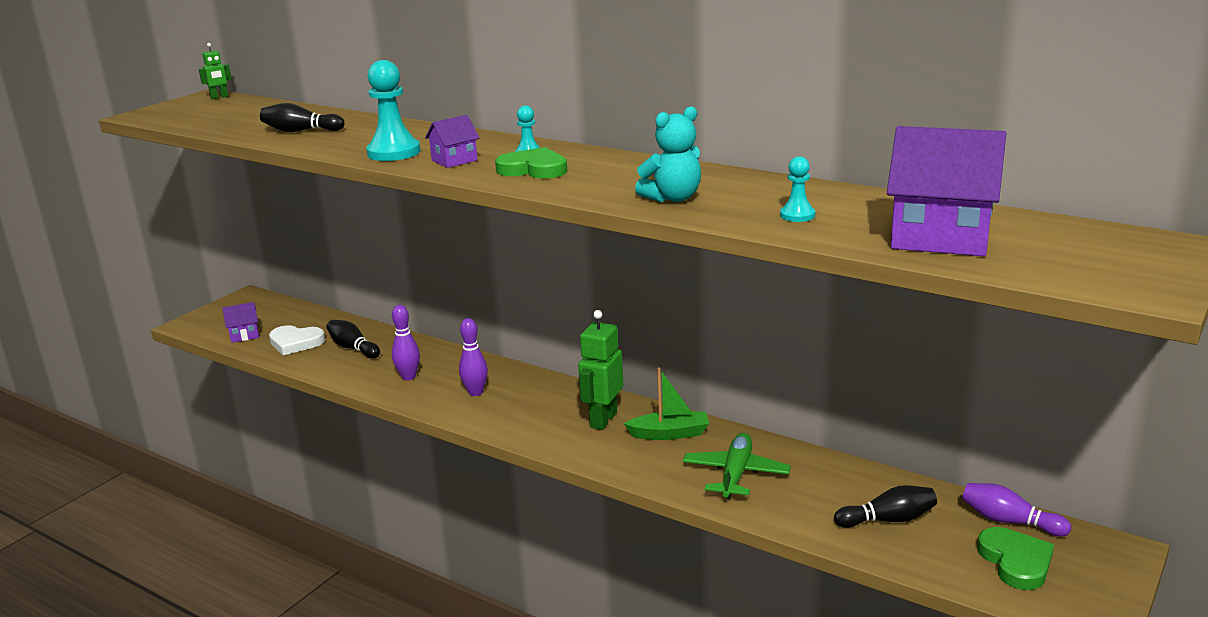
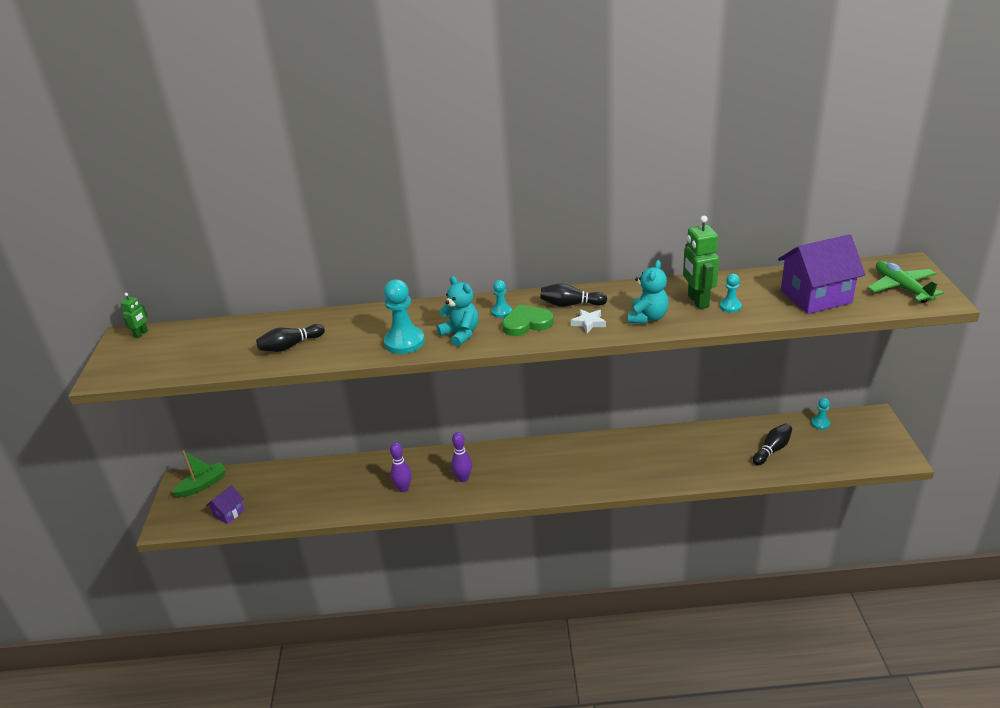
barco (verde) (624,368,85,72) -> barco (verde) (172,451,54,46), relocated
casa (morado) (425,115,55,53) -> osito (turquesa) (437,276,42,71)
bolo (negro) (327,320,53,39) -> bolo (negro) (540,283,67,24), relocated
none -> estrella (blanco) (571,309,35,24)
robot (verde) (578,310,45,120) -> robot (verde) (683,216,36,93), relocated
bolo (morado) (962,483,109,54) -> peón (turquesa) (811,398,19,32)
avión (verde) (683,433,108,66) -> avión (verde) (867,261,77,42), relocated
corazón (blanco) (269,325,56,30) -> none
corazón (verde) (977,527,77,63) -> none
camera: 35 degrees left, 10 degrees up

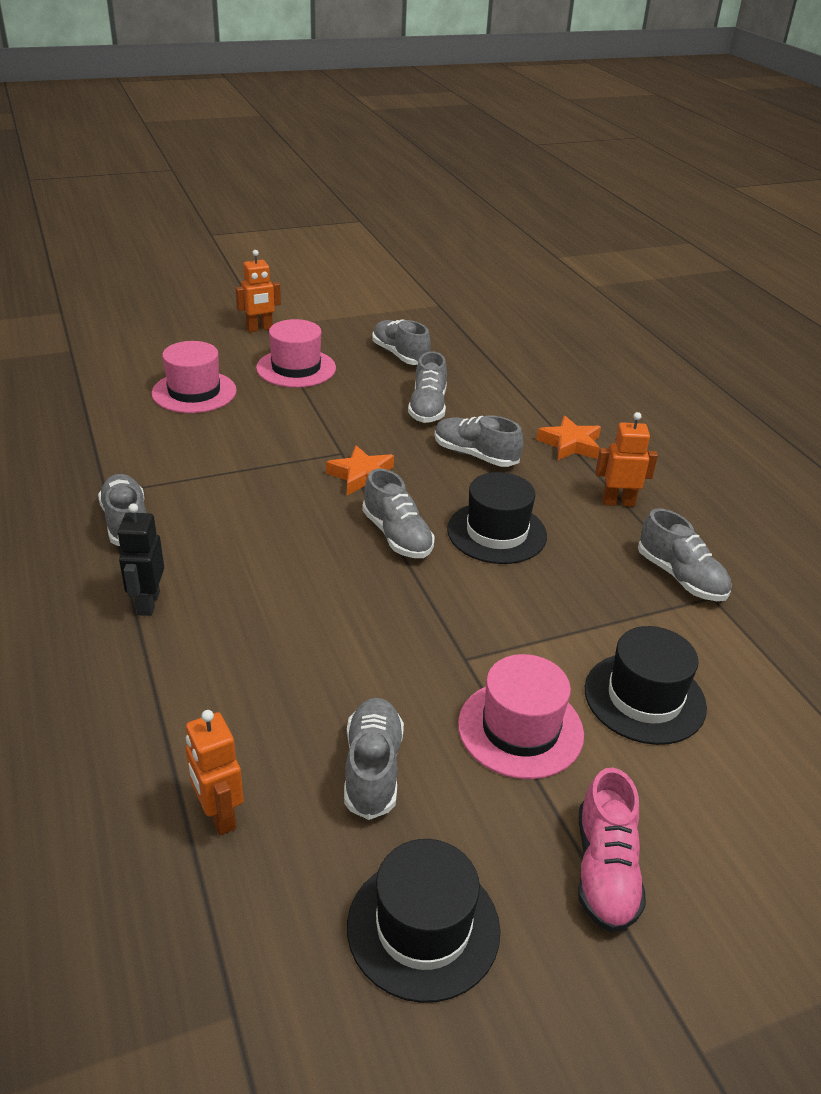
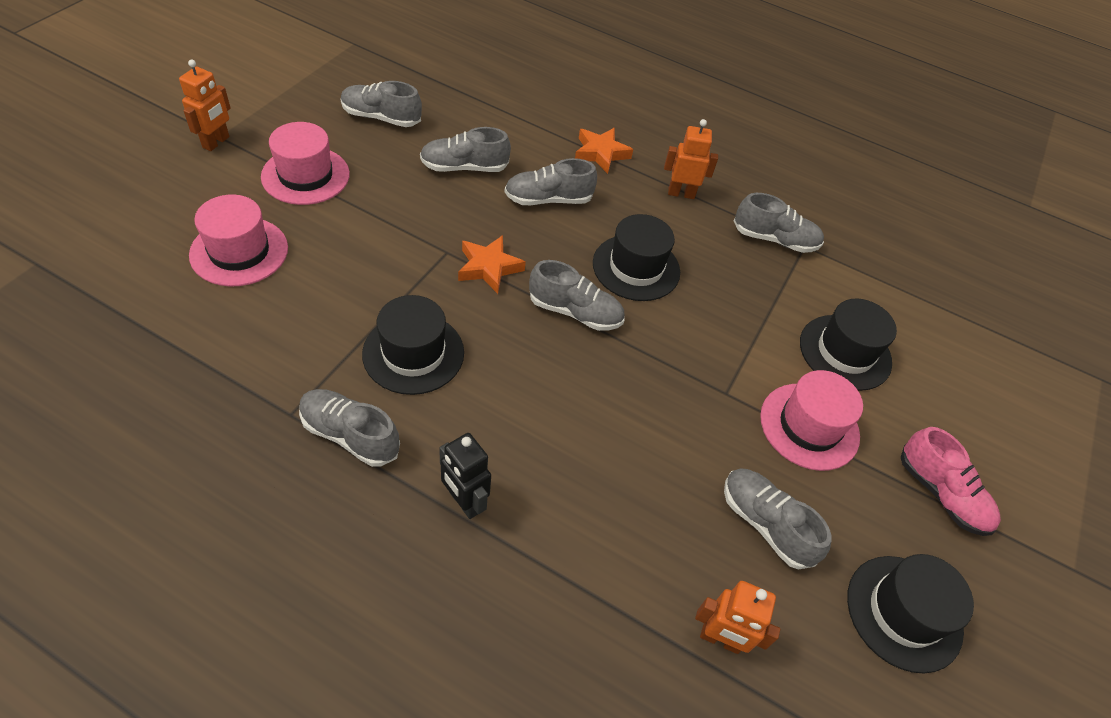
none -> sombrero (negro) (362,295,102,100)
zapato (gris) (408,351,39,72) -> zapato (gris) (420,127,91,45), 120 degrees clockwise
robot (naranja) (595,412,63,95) -> robot (naranja) (664,119,54,80), 45 degrees clockwise
camera: 45 degrees left, 15 degrees up

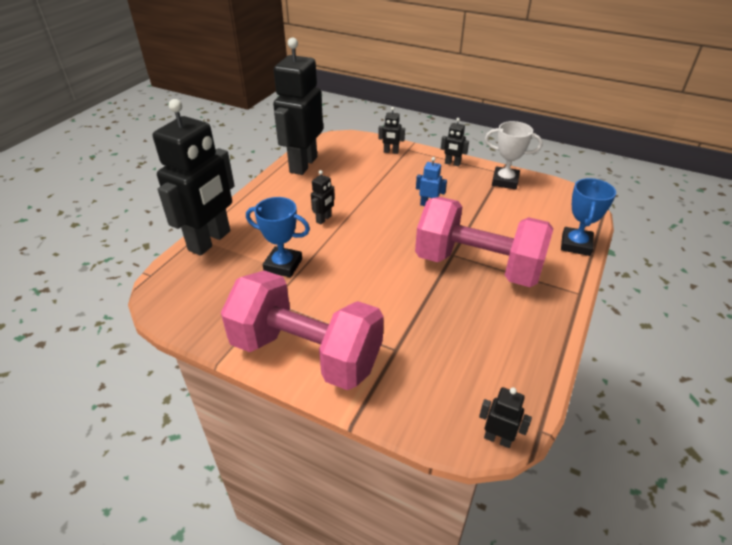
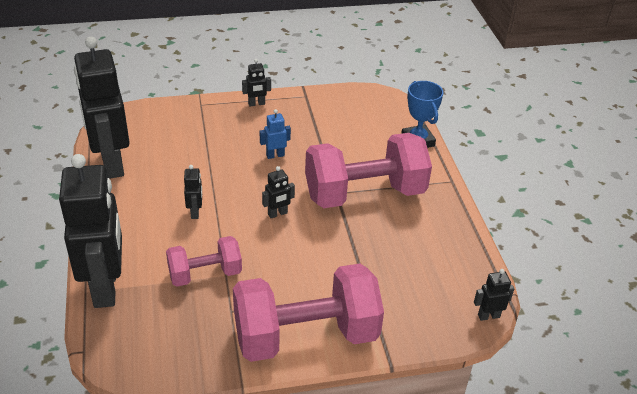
trofeo (azul) (246,197,64,80) -> mancuerna (rosa) (166,236,76,51)
robot (negro) (378,107,27,47) -> robot (negro) (262,166,33,52), relocated
trofeo (blanco) (485,121,58,68) -> none
camera: 40 degrees left, 0 degrees up

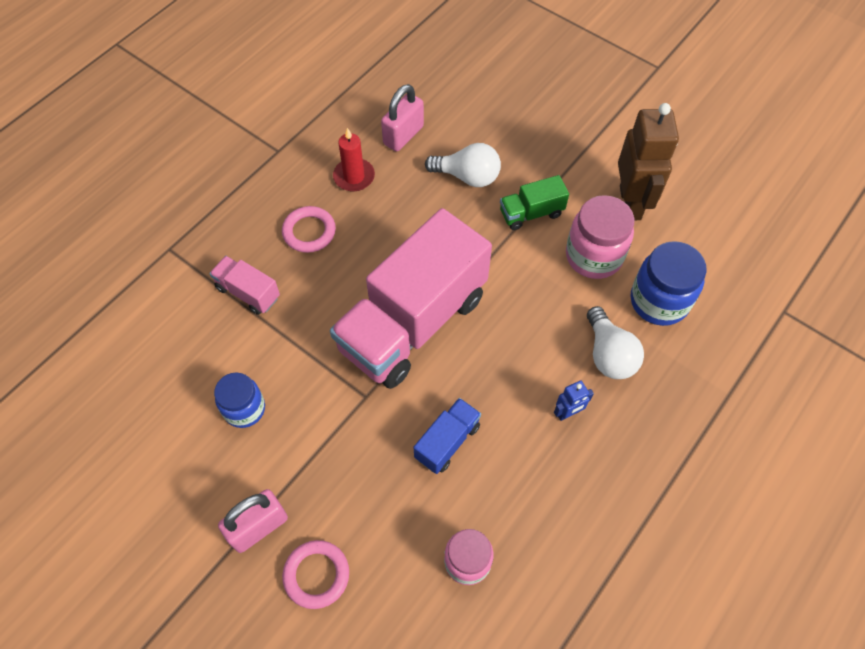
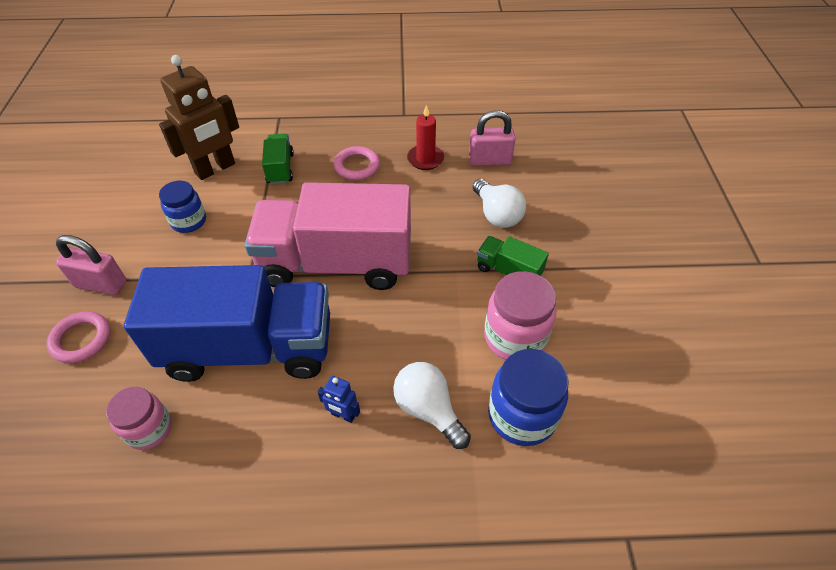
camión (azul) (414,398,67,76) -> camión (azul) (124,265,206,117), x2.36
robot (marrón) (618,103,61,117) -> robot (marrón) (159,55,80,125), relocated
camión (rosa) (209,256,71,59) -> camión (verde) (262,134,32,50)
bombilla (blanco) (587,306,57,73) -> bombilla (blanco) (393,362,78,87), 105 degrees clockwise
camera: 50 degrees right, 10 degrees down

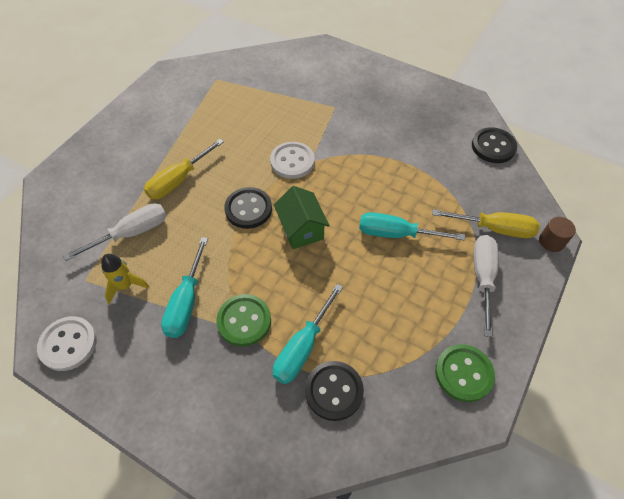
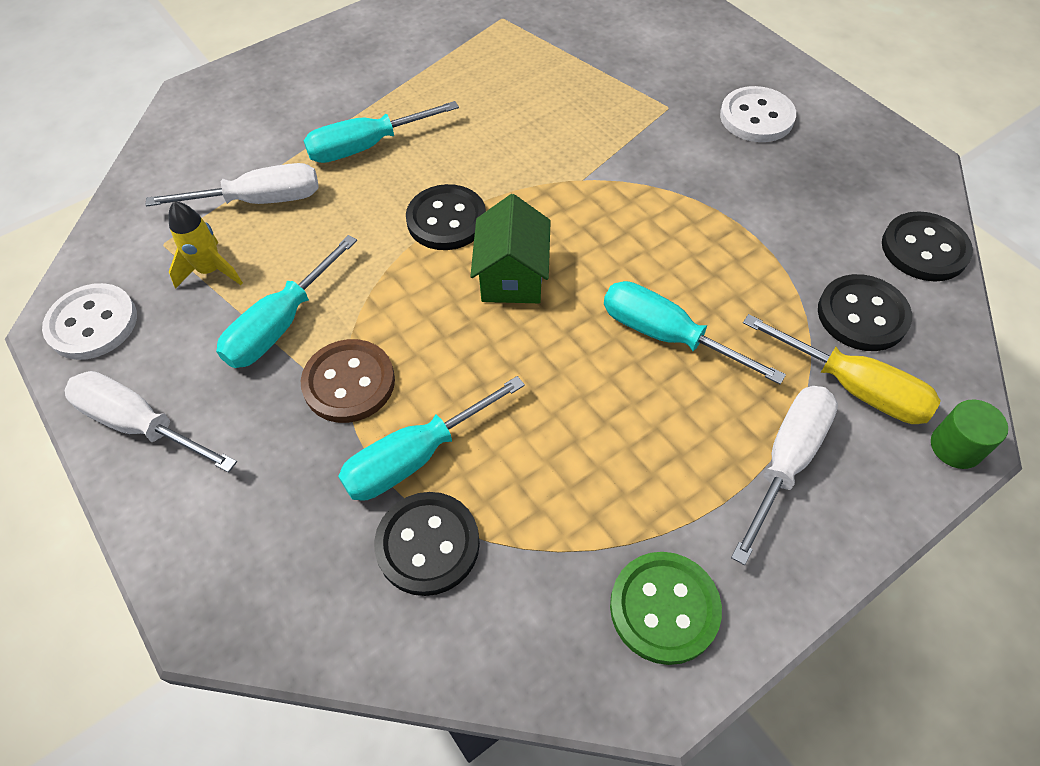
none -> destornillador (blanco) (65,371,172,101)
botón (verde) (216,294,55,53) -> botón (marrón) (301,339,94,84)
destornillador (amarillo) (144,139,80,60) -> destornillador (turquesa) (303,101,156,62)
botón (blanco) (270,142,44,37) -> botón (blanco) (720,86,76,56), relocated
none -> botón (negro) (818,274,94,77)
cilindro (marrón) (539,217,37,35) -> cilindro (verde) (931,400,77,69)
camera: 25 degrees right, 0 degrees up

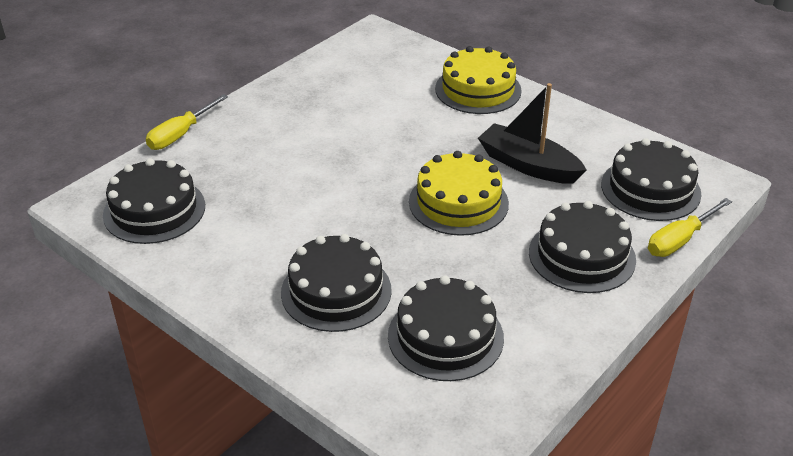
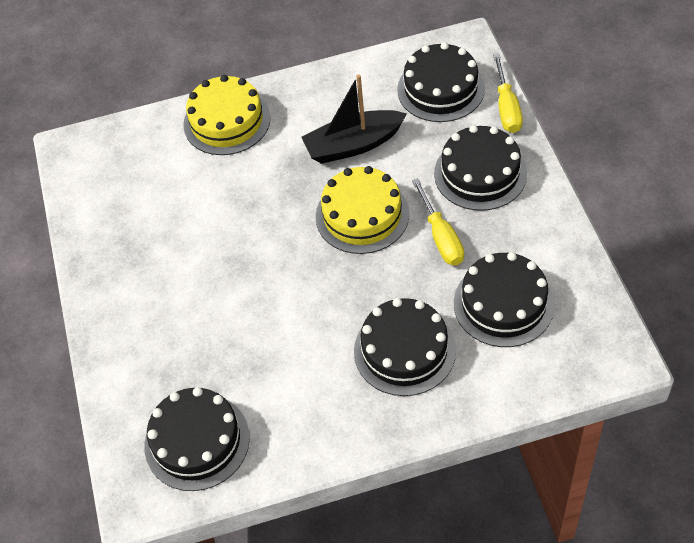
destornillador (amarillo) (146,94,82,56) -> destornillador (amarillo) (412,178,52,87), relocated
camera: 50 degrees left, 15 degrees up

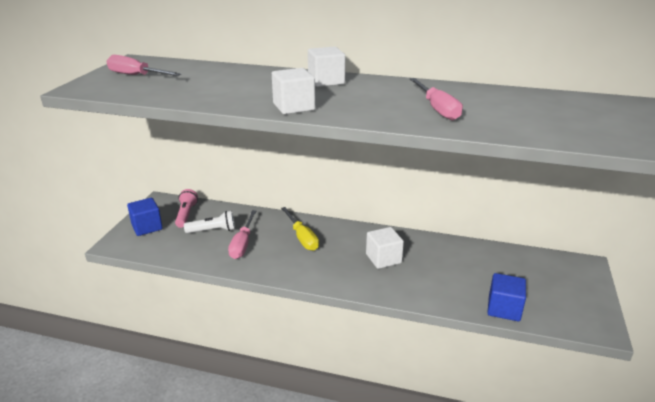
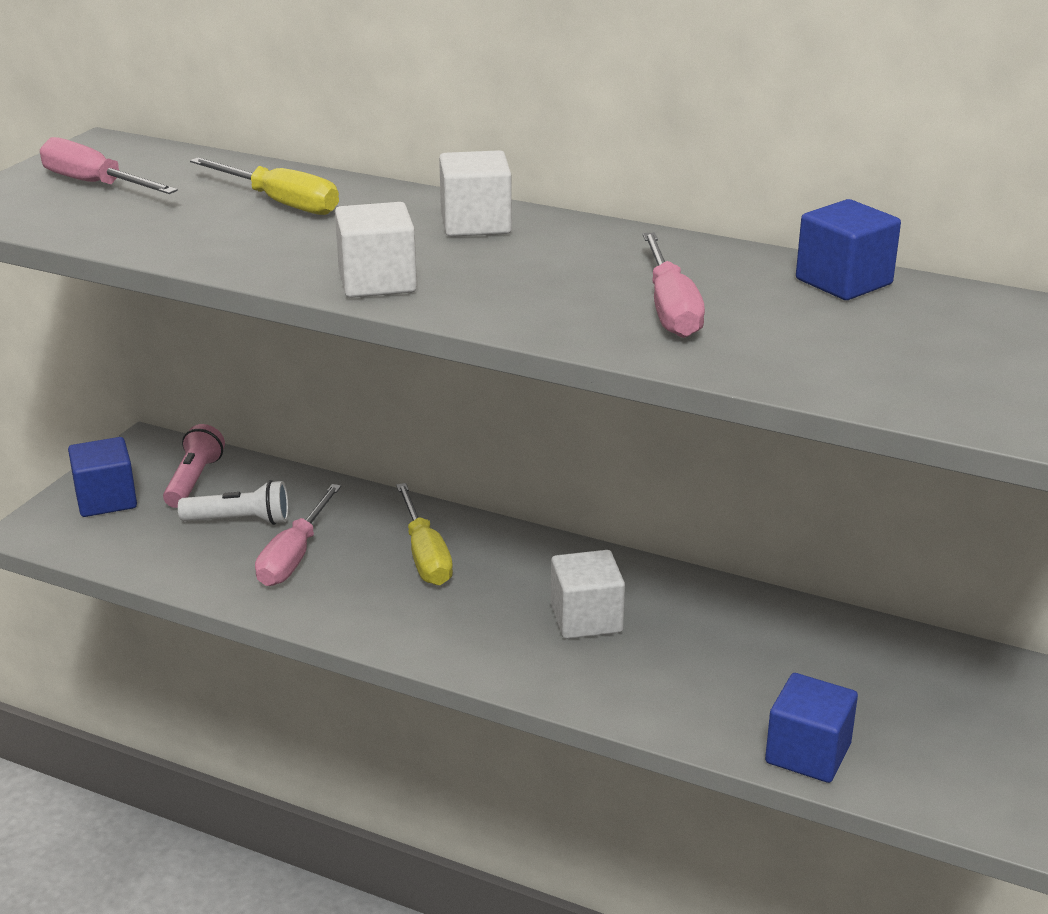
none -> destornillador (amarillo) (190,157,149,58)
none -> cubo (azul) (796,199,105,101)
camera: 10 degrees right, 0 degrees up

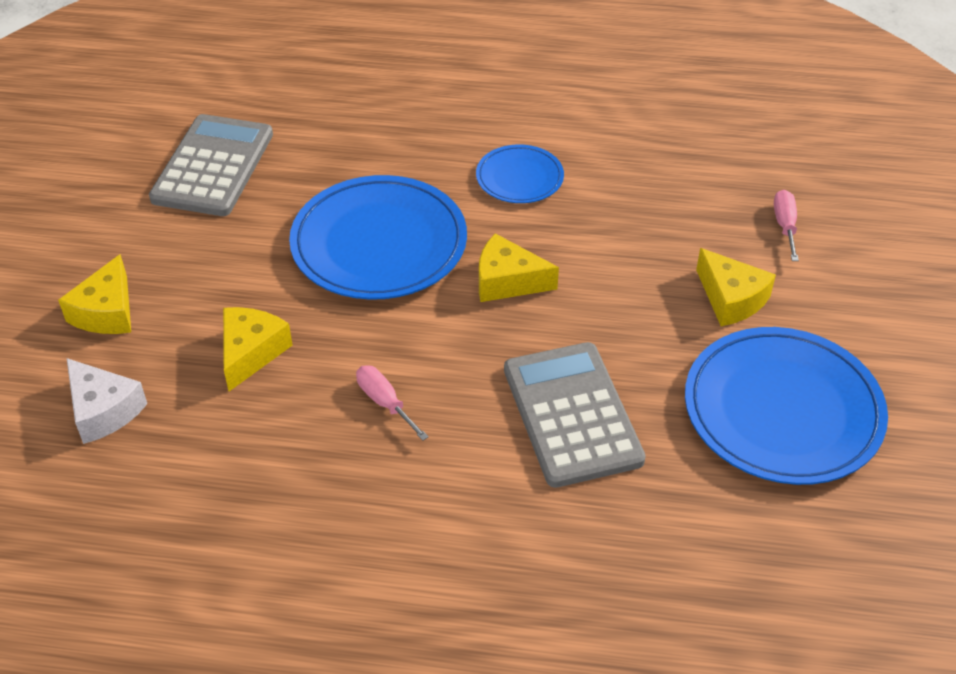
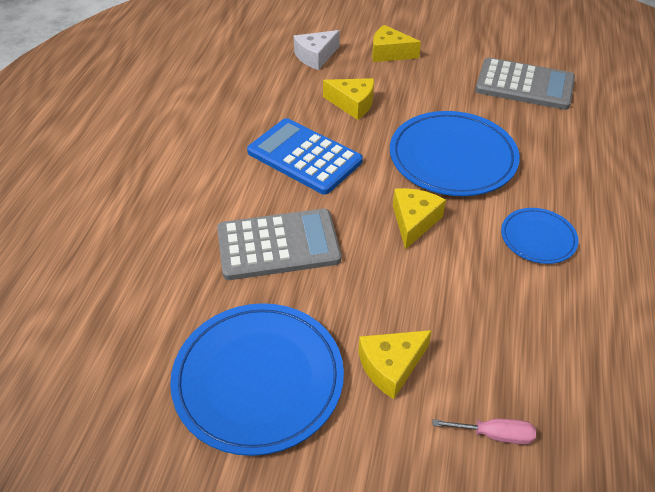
destornillador (rosa) (356,365,73,76) -> calculadora (azul) (247,118,116,77)
camera: 95 degrees right, 0 degrees up

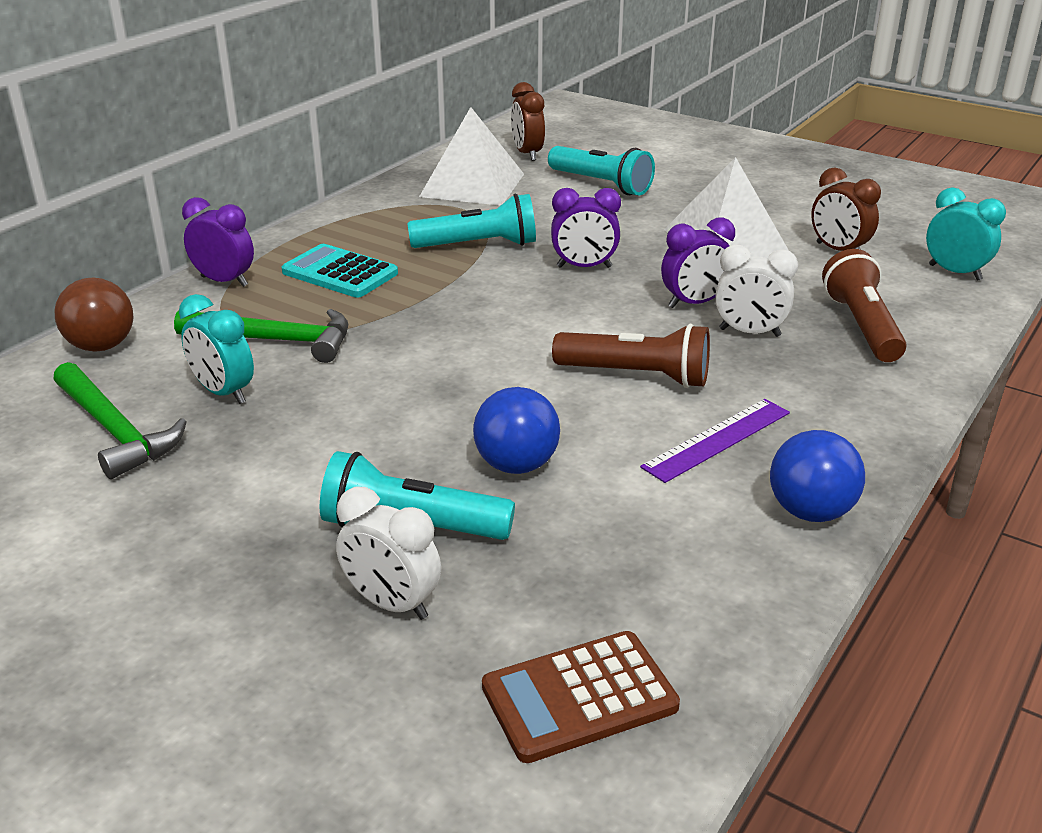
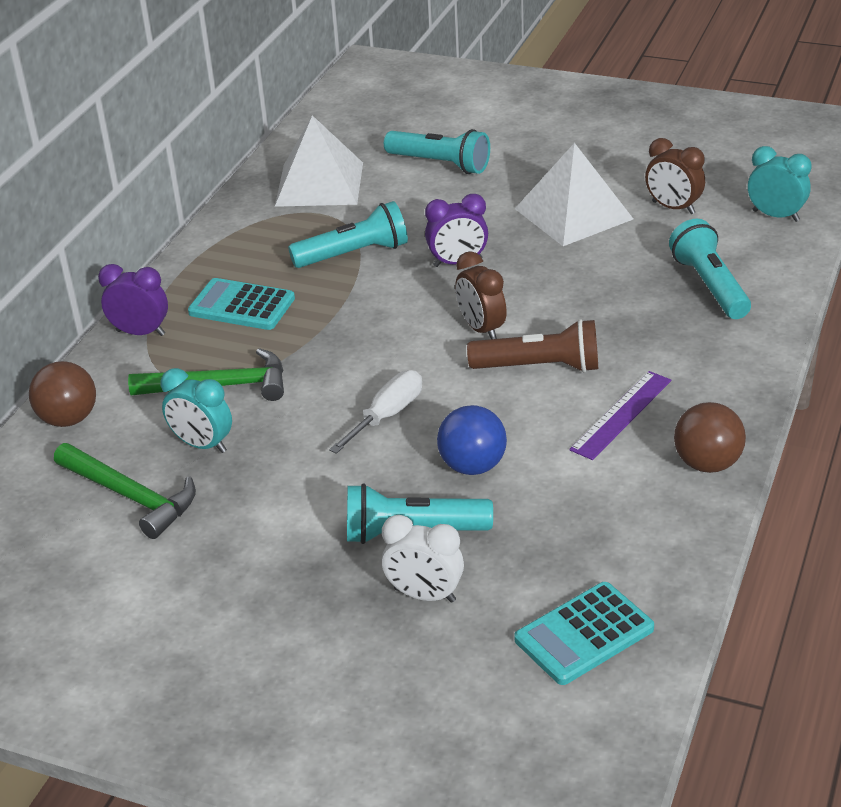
none -> destornillador (blanco) (329,370,93,84)
despertador (marrón) (511,82,34,79) -> despertador (marrón) (455,252,52,87), relocated
calculadora (marrón) (482,631,198,132) -> calculadora (turquesa) (514,582,140,103)
lámpara de mano (marrón) (822,249,85,113) -> lámpara de mano (turquesa) (669,219,82,100)
pelota (azul) (770,430,95,92) -> pelota (marrón) (674,402,72,71)
despertador (morado) (661,217,74,91) -> none
despertador (blanco) (715,245,83,92) -> none
camera: 10 degrees left, 5 degrees up

